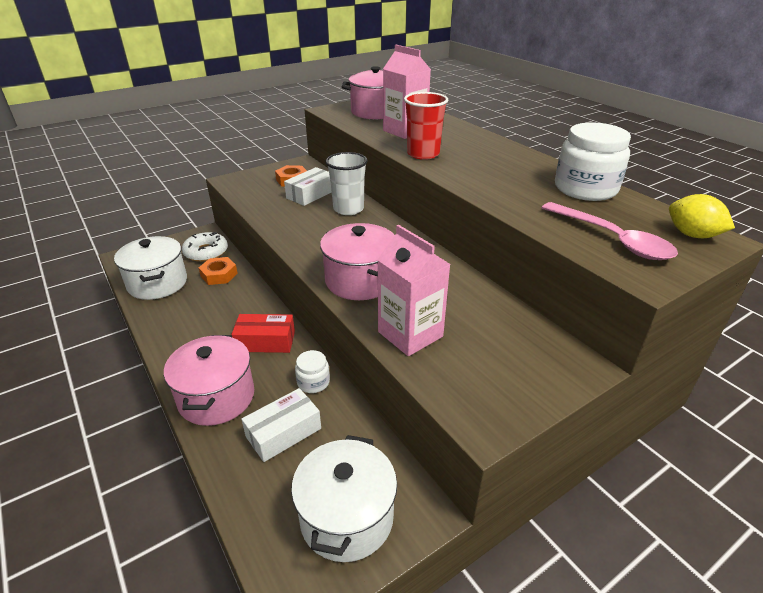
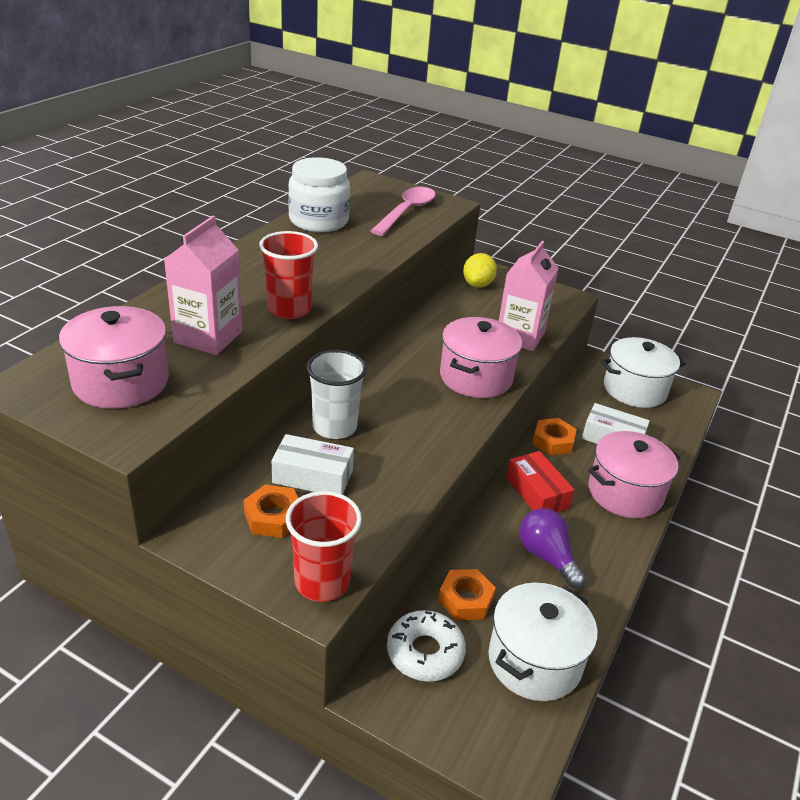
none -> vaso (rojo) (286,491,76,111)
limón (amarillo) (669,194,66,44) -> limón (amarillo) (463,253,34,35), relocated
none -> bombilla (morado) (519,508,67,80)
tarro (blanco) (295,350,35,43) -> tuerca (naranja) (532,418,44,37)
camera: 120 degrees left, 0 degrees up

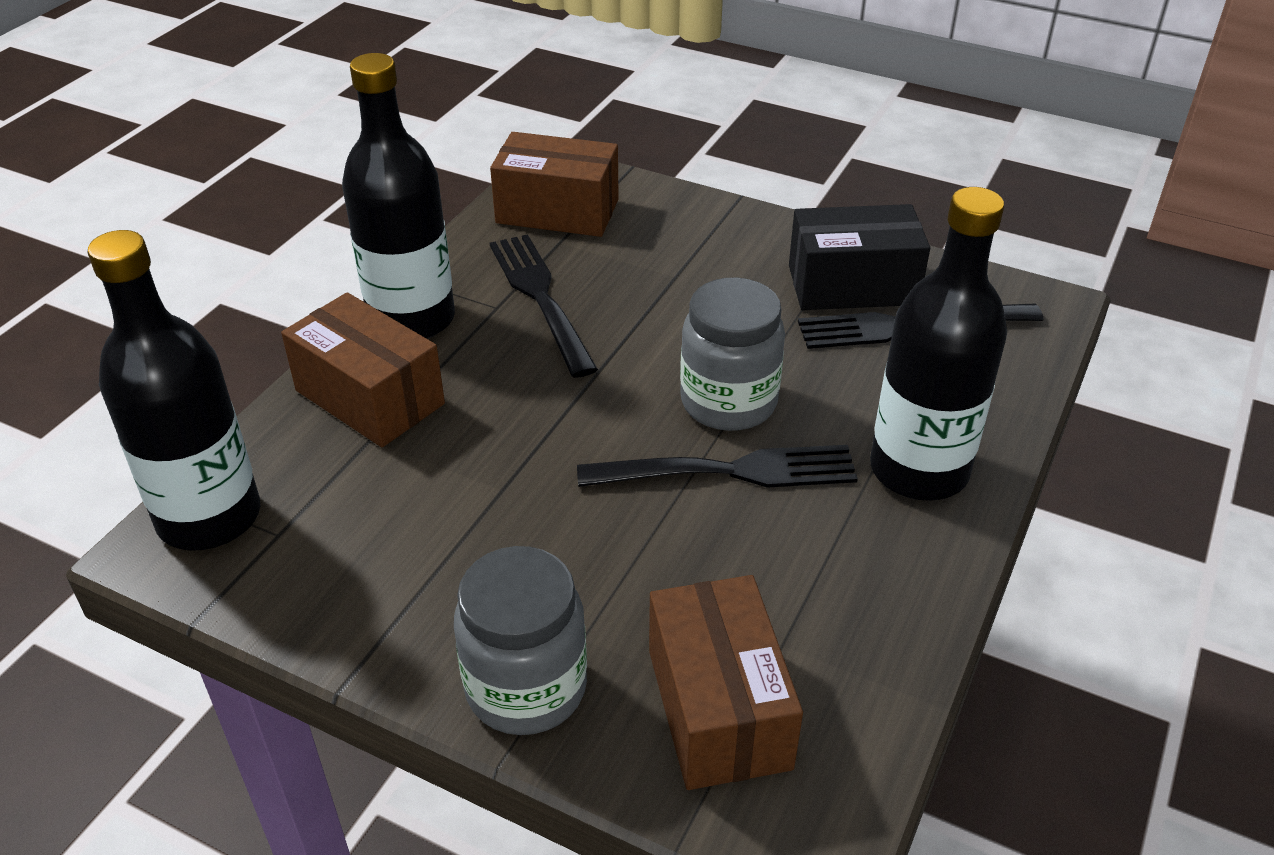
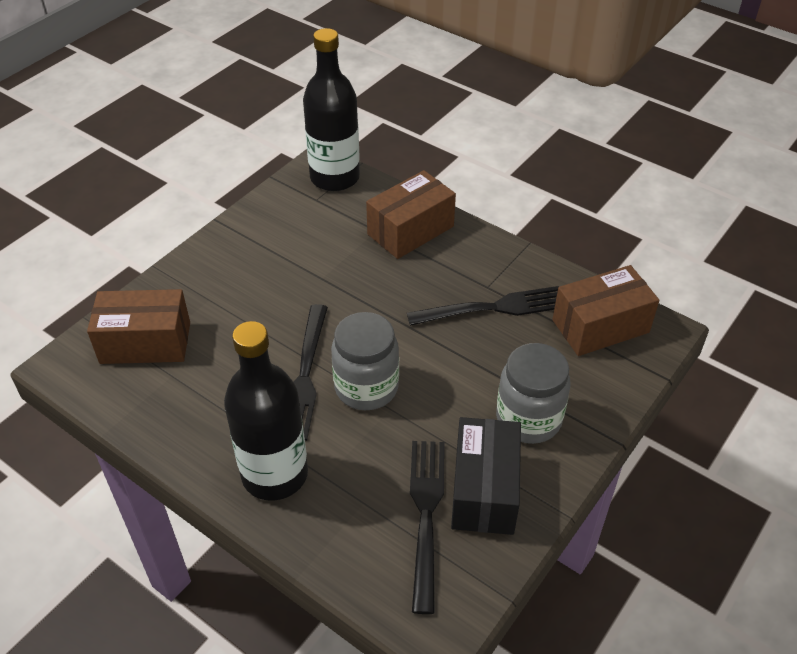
tarro (gris) (454,546,133,189) -> tarro (gris) (496,343,75,101), relocated
caja (marrón) (490,132,129,105) -> caja (marrón) (552,265,107,91), 45 degrees clockwise
botella (negro) (342,53,113,286) -> none
camera: 100 degrees right, 5 degrees up

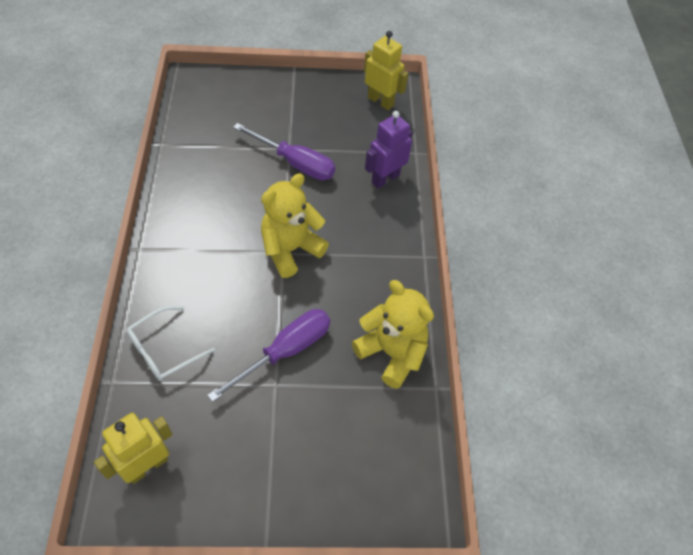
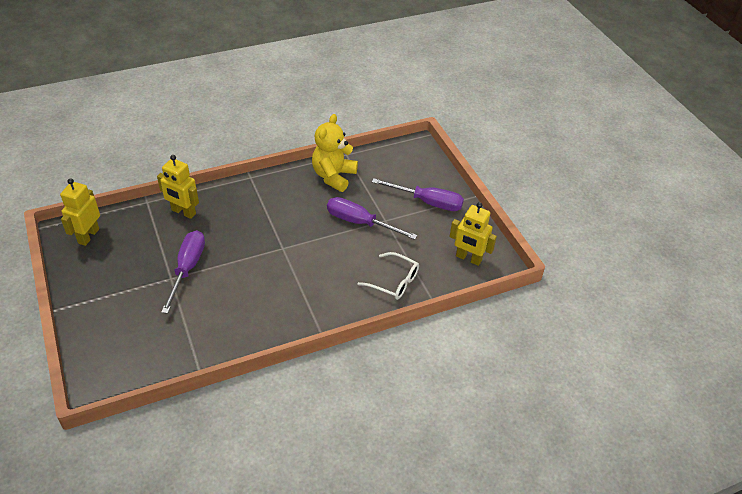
robot (morado) (365,111,47,78) -> robot (amarillo) (157,155,42,64)
none -> destornillador (morado) (372,178,92,33)
osito (amarillo) (261,173,68,105) -> none
camera: 110 degrees left, 10 degrees down

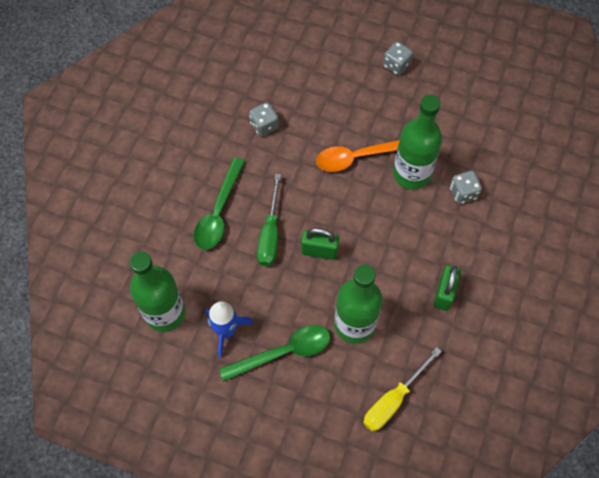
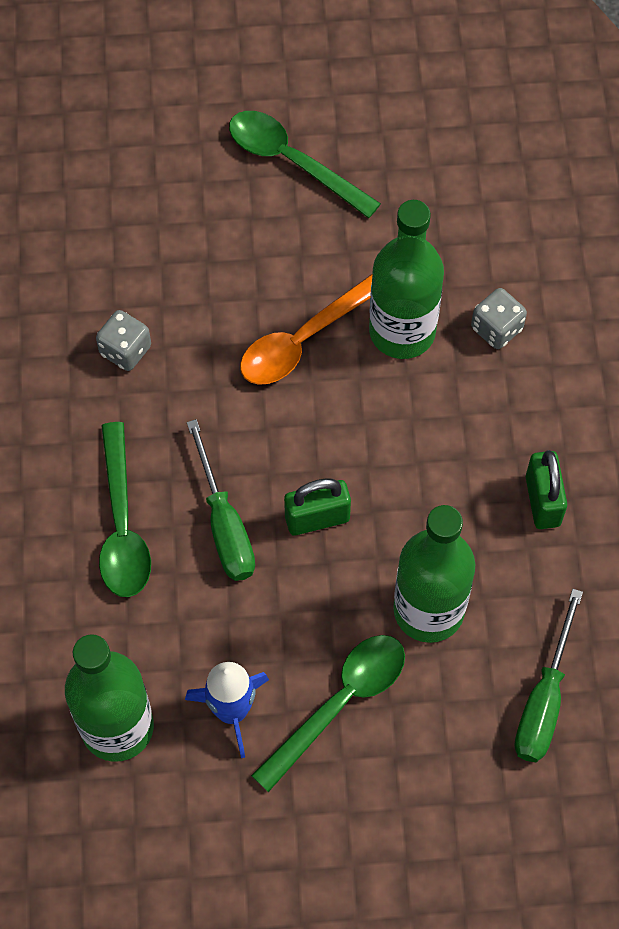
dado (gris) (383,42,30,33) -> cuchara (verde) (229,111,152,107)
destornillador (amarillo) (363,347,79,85) -> destornillador (verde) (515,589,68,173)
camera: 25 degrees left, 0 degrees up

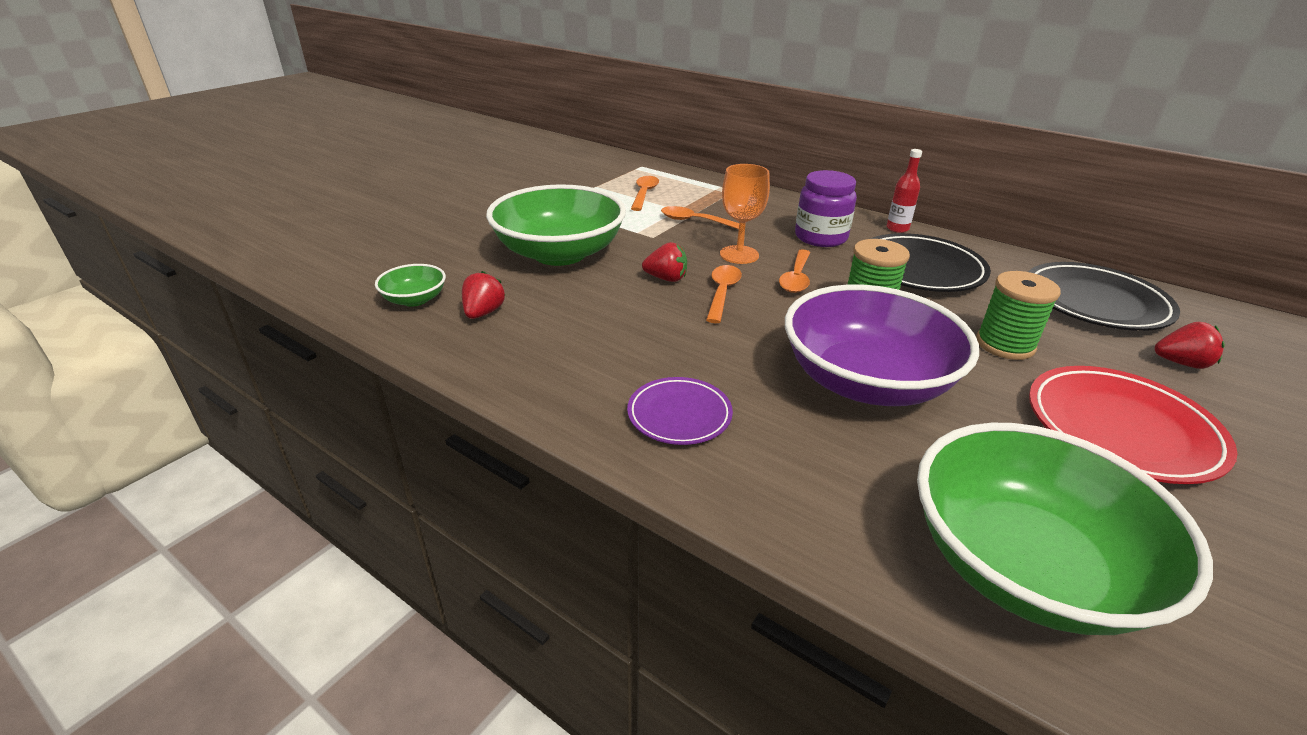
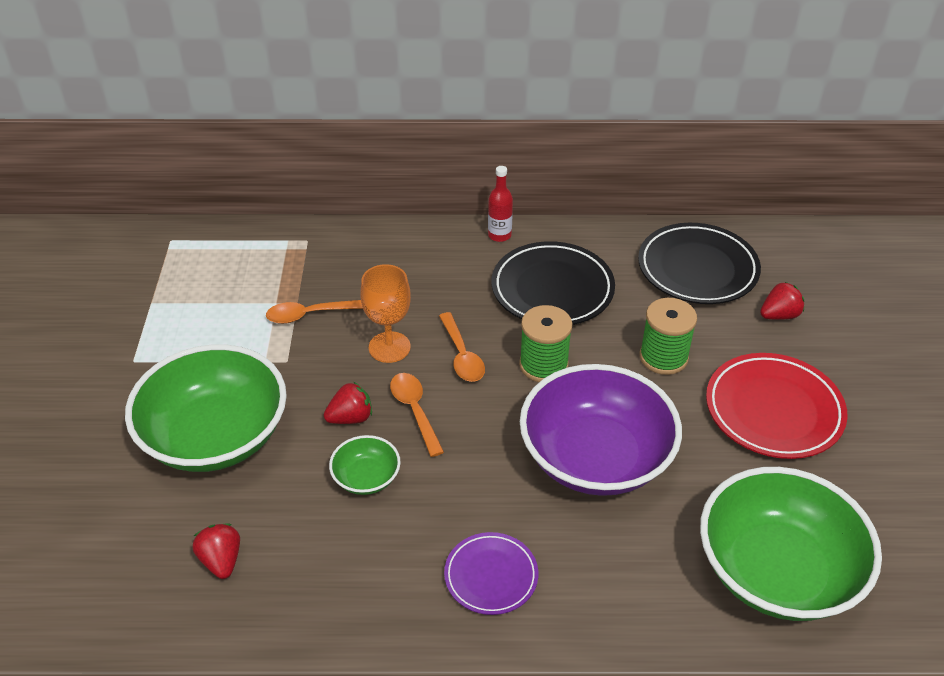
cuenco (verde) (375,264,71,43) -> cuenco (verde) (329,435,72,60), relocated
cuchara (naranja) (631,176,28,35) -> none
tarro (morado) (795,170,62,77) -> none
camera: 35 degrees left, 10 degrees up

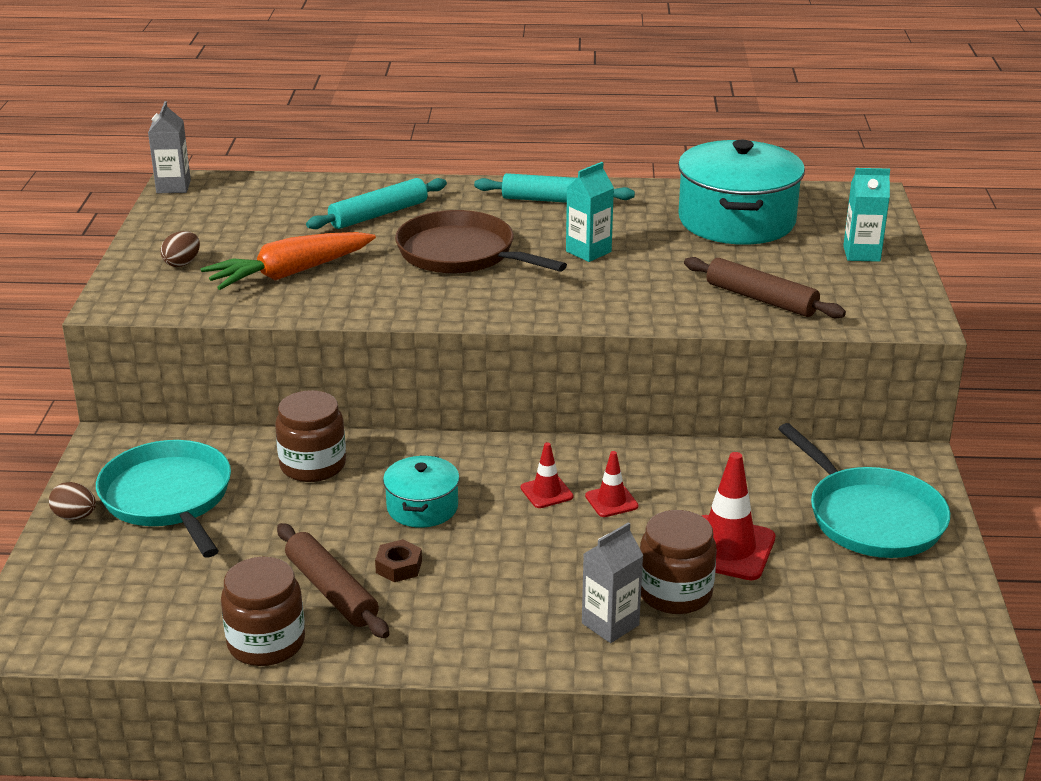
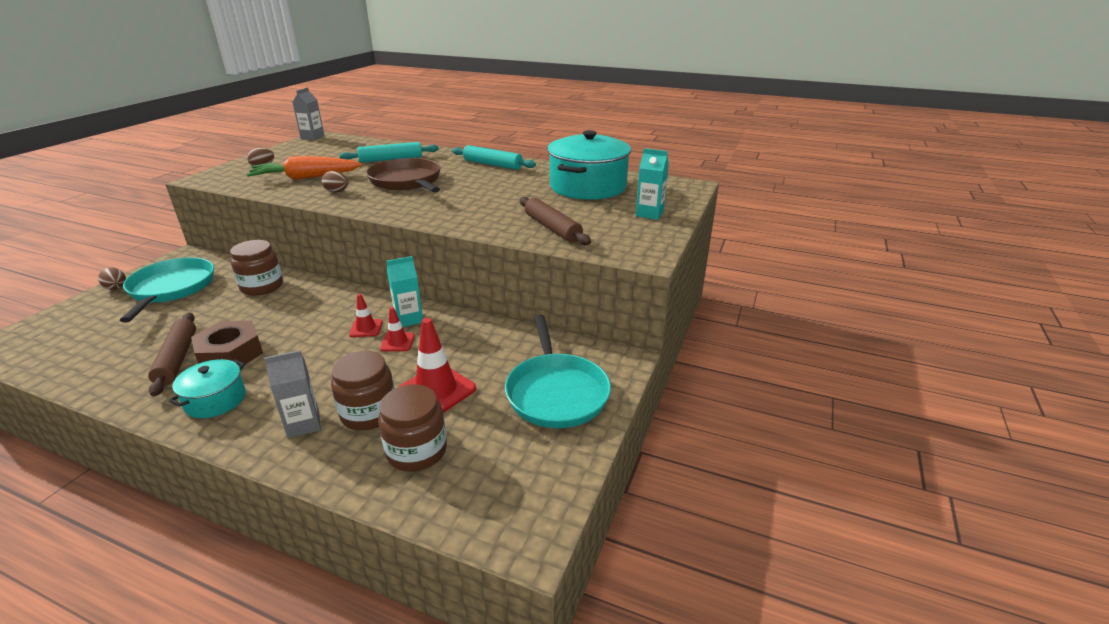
olla (turquesa) (383,455,77,73) -> olla (turquesa) (168,359,78,59), relocated
tuerca (marrón) (375,539,47,43) -> tuerca (marrón) (191,321,72,46), x1.96
none -> huevo (marrón) (322,171,26,22)
tarro (marrón) (221,557,84,109) -> tarro (marrón) (378,384,69,88), relocated
cartón de leche (turquesa) (566,162,48,100) -> cartón de leche (turquesa) (387,256,36,71), relocated
camera: 20 degrees right, 0 degrees up

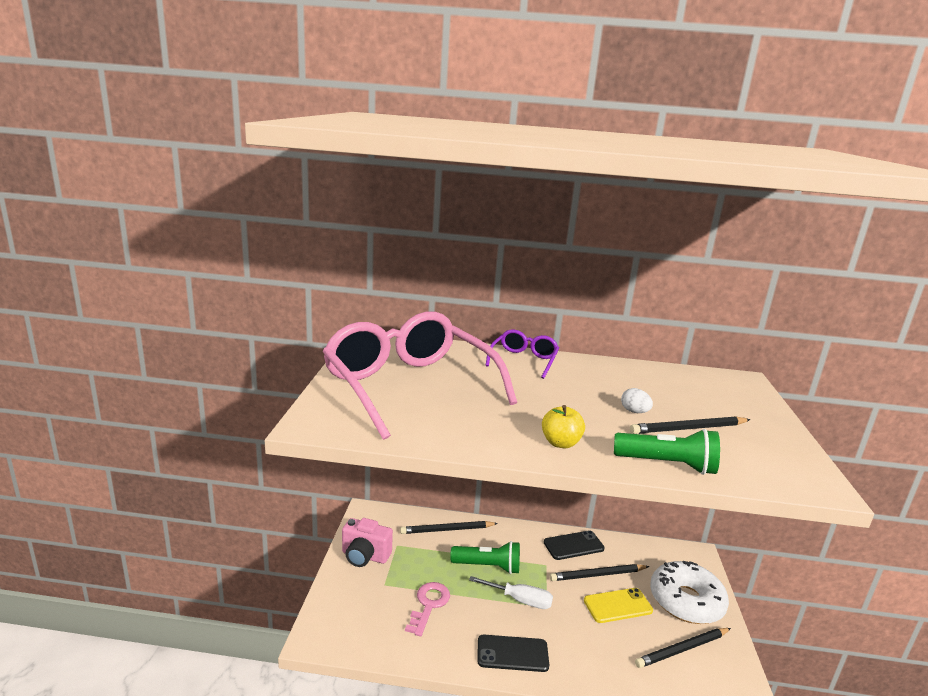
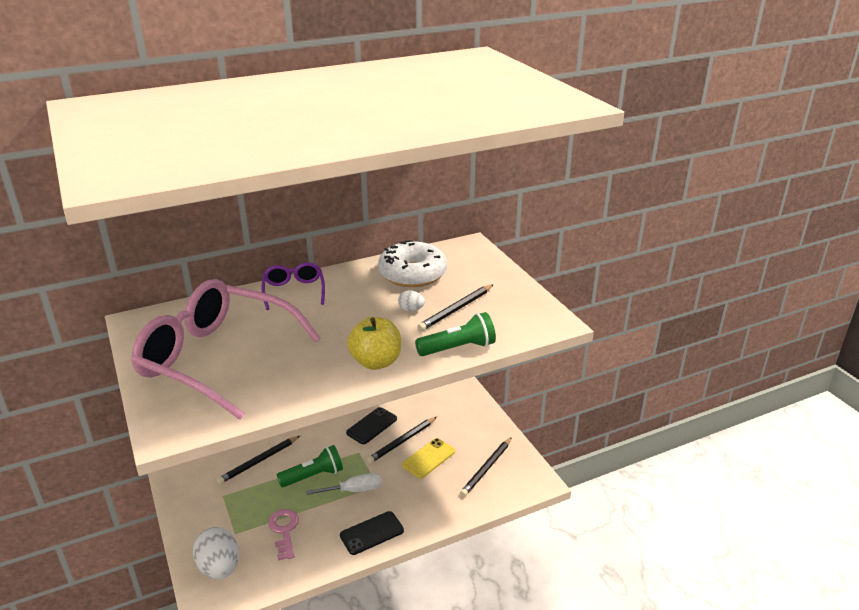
none -> huevo (blanco) (193,527,46,53)
manzana (amarillo) (542,405,43,43) -> manzana (amarillo) (347,317,54,53), x1.50
rosquilla (blanco) (650,561,79,63) -> rosquilla (blanco) (378,240,69,47), relocated
cámara (rosa) (342,518,51,49) -> none
camera: 30 degrees left, 10 degrees up

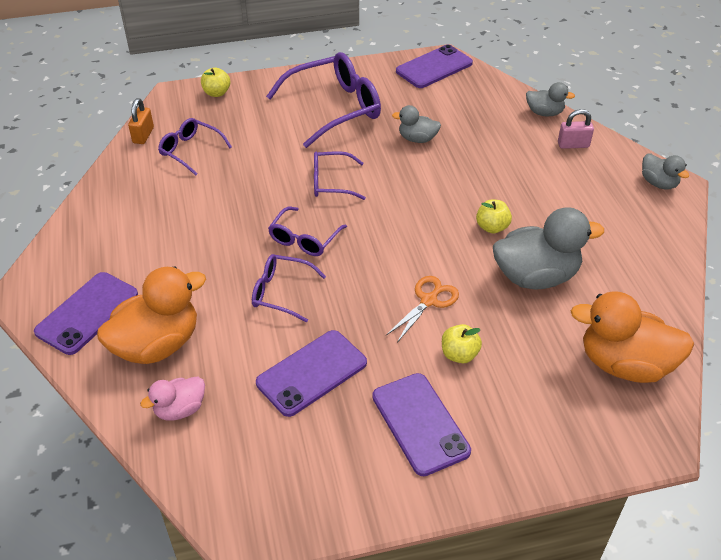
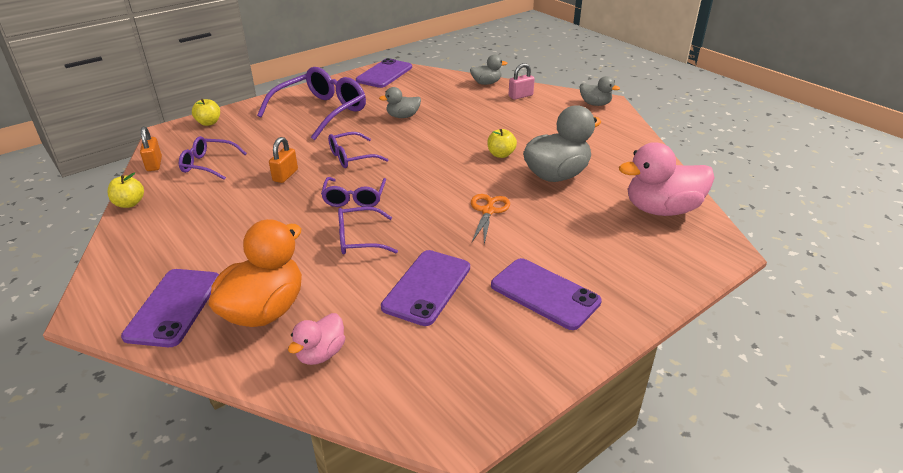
manzana (amarillo) (442,324,40,39) -> manzana (amarillo) (108,172,36,36), relocated
none -> candado (naranja) (269,137,29,46)
pato (naranja) (571,291,123,92) -> pato (rosa) (619,142,95,74)
camera: 25 degrees left, 10 degrees down

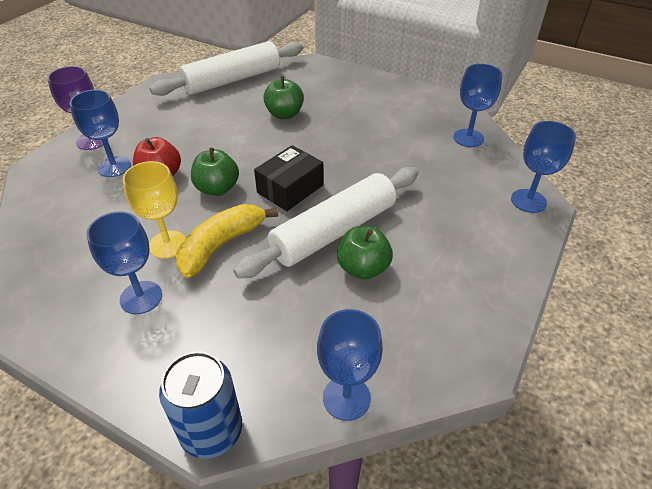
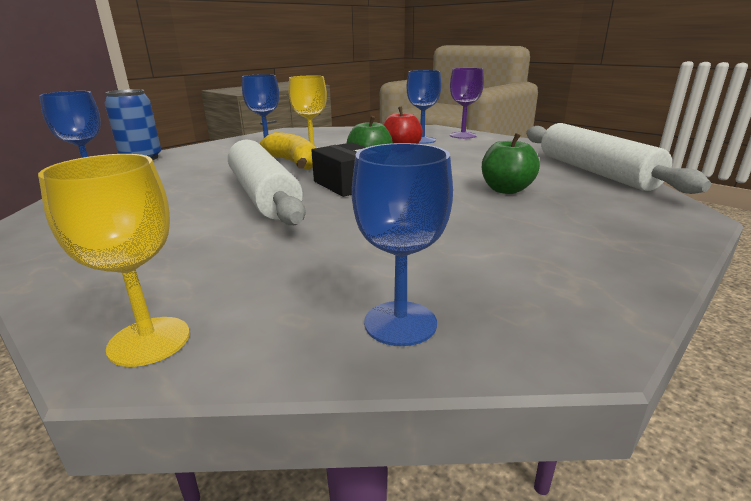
copa (azul) (511,121,65,92) -> copa (amarillo) (38,154,152,213)
manzana (verde) (337,226,56,54) -> none
camera: 105 degrees right, 20 degrees down

